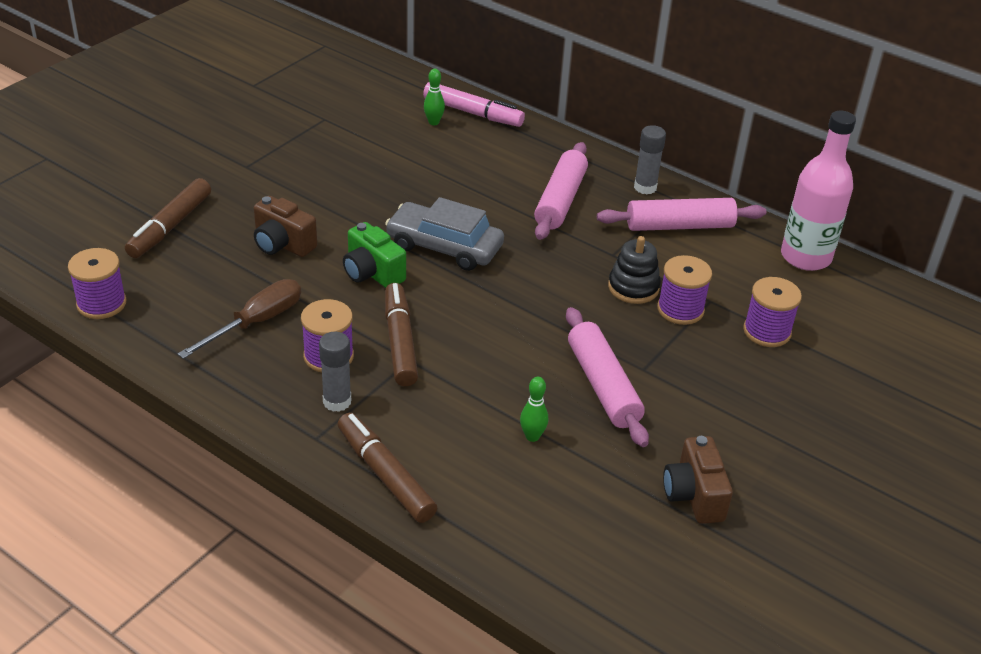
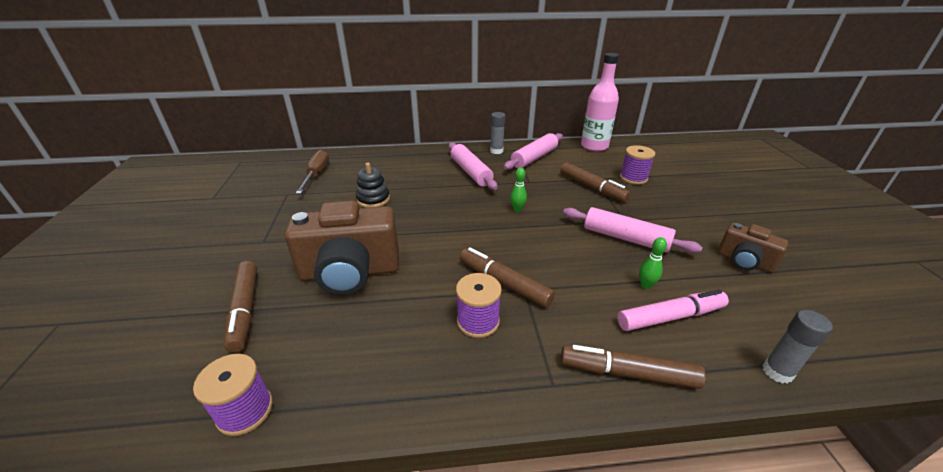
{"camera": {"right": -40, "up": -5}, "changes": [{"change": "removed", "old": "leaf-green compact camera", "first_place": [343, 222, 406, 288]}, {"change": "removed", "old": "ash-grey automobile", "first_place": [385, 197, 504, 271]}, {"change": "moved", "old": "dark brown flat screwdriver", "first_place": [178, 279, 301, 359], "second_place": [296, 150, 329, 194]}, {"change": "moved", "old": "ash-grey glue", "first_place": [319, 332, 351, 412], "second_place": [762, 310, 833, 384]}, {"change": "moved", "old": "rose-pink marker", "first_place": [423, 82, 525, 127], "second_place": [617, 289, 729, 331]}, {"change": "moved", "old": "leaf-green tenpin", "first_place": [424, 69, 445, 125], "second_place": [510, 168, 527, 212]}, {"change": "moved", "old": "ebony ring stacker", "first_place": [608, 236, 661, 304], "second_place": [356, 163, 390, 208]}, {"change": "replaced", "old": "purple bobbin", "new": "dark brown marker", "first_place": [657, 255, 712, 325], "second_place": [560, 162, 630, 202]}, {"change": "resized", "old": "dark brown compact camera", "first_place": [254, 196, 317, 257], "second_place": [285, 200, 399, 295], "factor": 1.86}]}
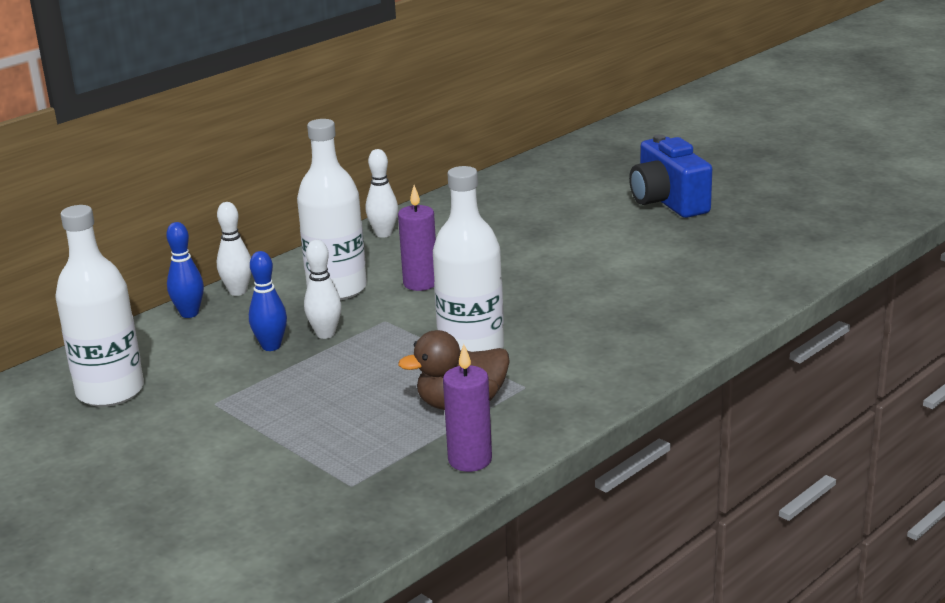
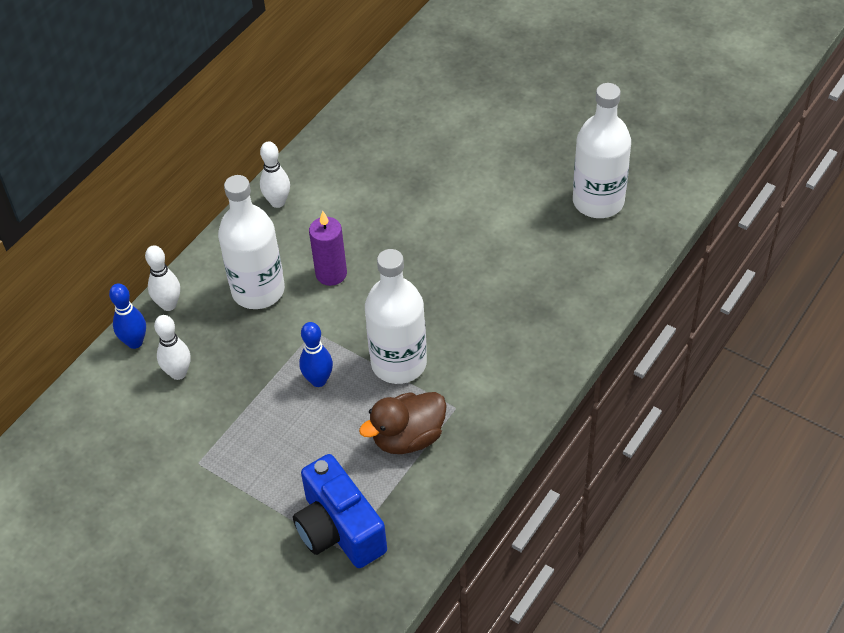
{"camera": {"right": -10, "up": 25}, "changes": [{"change": "removed", "old": "purple candle", "first_place": [443, 344, 492, 472]}, {"change": "moved", "old": "snow-white flask", "first_place": [55, 205, 144, 407], "second_place": [573, 83, 631, 218]}, {"change": "moved", "old": "blue tenpin", "first_place": [249, 251, 287, 351], "second_place": [299, 322, 333, 387]}, {"change": "moved", "old": "snow-white tenpin", "first_place": [304, 240, 342, 339], "second_place": [154, 315, 190, 380]}, {"change": "moved", "old": "blue compact camera", "first_place": [629, 134, 712, 218], "second_place": [293, 454, 387, 568]}]}
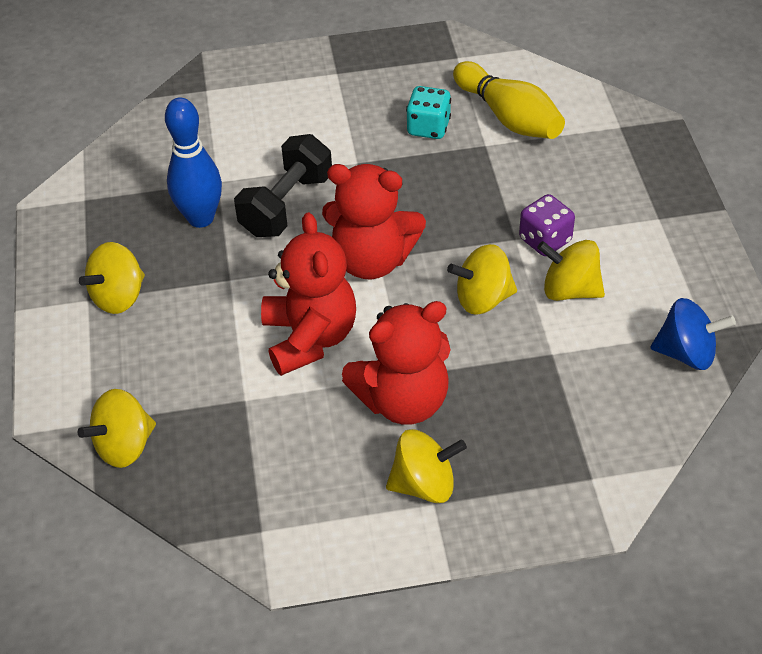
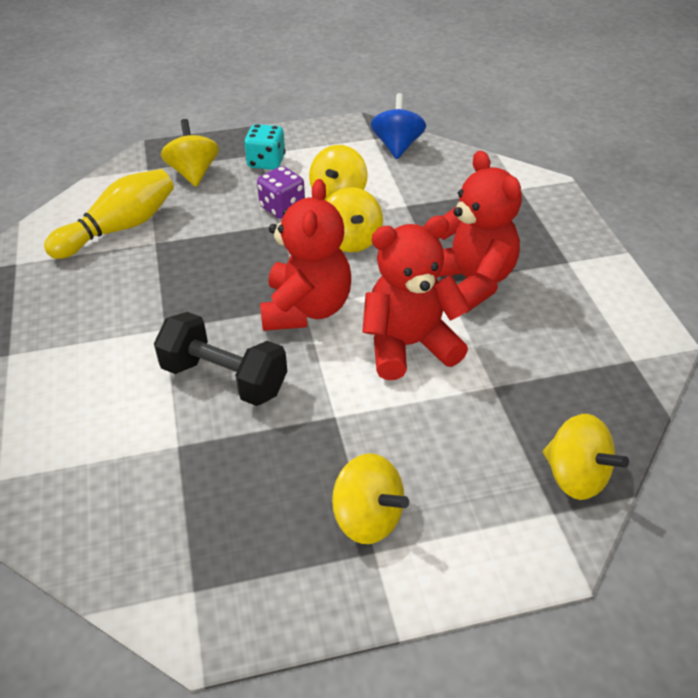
{"camera": {"right": -95, "up": -5}, "changes": [{"change": "removed", "old": "blue tenpin", "first_place": [165, 98, 222, 228]}, {"change": "moved", "old": "bright yellow spinning top", "first_place": [386, 429, 467, 503], "second_place": [161, 119, 219, 187]}, {"change": "moved", "old": "aqua die", "first_place": [406, 86, 451, 139], "second_place": [244, 124, 286, 170]}]}
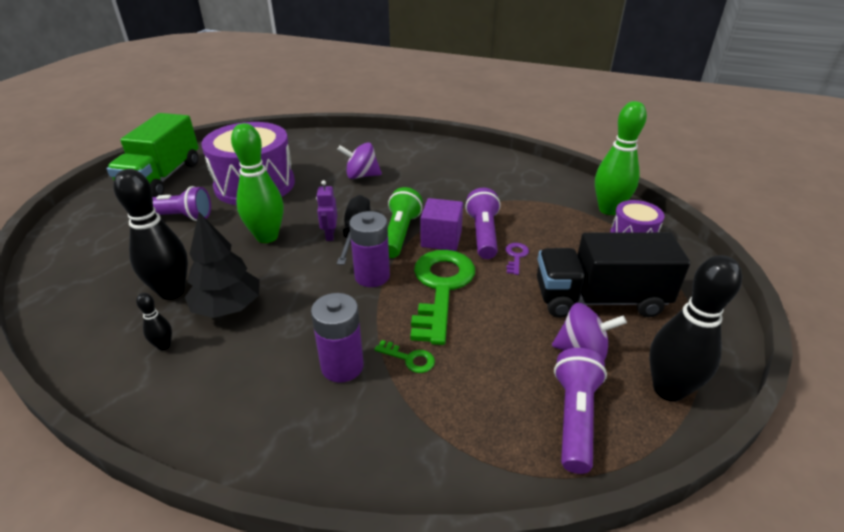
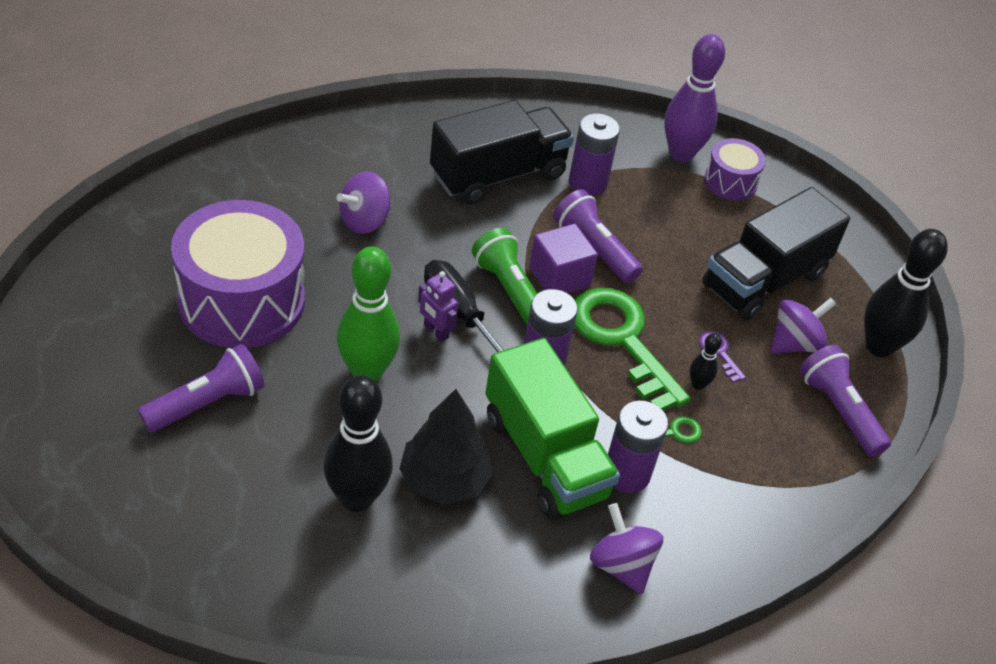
{"camera": {"right": -45, "up": 10}, "changes": [{"change": "added", "new": "ebony toy truck", "second_place": [430, 100, 574, 204]}, {"change": "added", "new": "purple AA battery", "second_place": [569, 113, 620, 196]}, {"change": "added", "new": "purple spinning top", "second_place": [590, 503, 663, 595]}, {"change": "moved", "old": "leaf-green toy truck", "first_place": [107, 113, 199, 197], "second_place": [485, 338, 620, 518]}, {"change": "moved", "old": "ebony tenpin", "first_place": [136, 293, 172, 350], "second_place": [690, 333, 722, 390]}, {"change": "moved", "old": "purple latchkey", "first_place": [506, 243, 529, 275], "second_place": [699, 331, 746, 383]}, {"change": "recoloured", "old": "leaf-green tenpin", "new": "purple tenpin", "first_place": [595, 101, 647, 215], "second_place": [664, 34, 725, 162]}]}
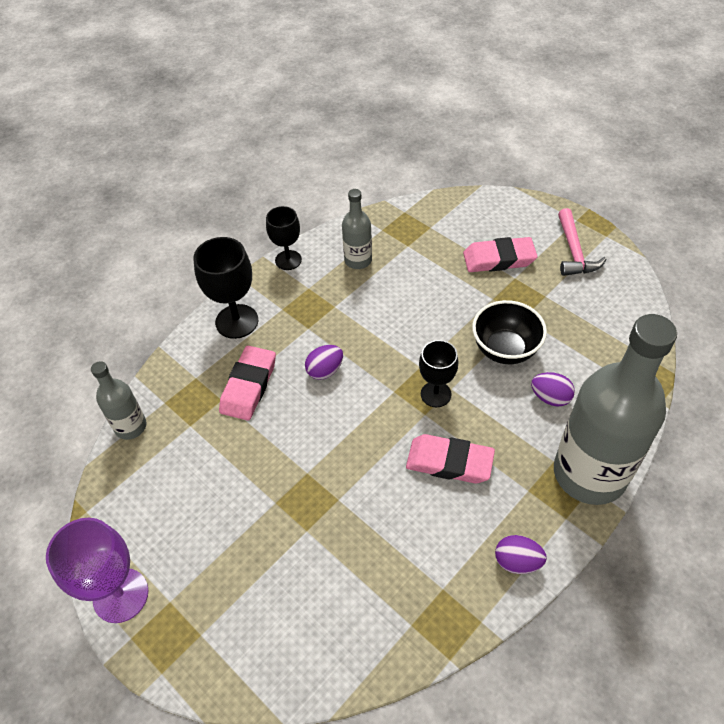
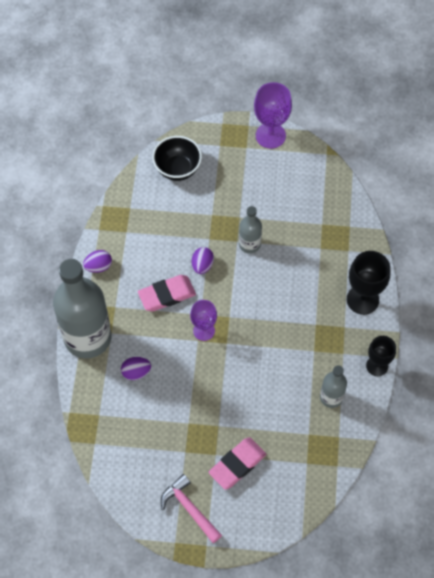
{"camera": {"right": 140, "up": 10}, "changes": [{"change": "removed", "old": "rose-pink gum eraser", "first_place": [219, 346, 276, 421]}, {"change": "moved", "old": "ash-grey flask", "first_place": [91, 361, 147, 440], "second_place": [239, 206, 262, 254]}, {"change": "moved", "old": "purple egg shape", "first_place": [305, 345, 343, 380], "second_place": [192, 247, 214, 274]}, {"change": "moved", "old": "ebony serving bowl", "first_place": [472, 300, 547, 364], "second_place": [152, 136, 202, 181]}, {"change": "recoloured", "old": "ebony wine glass", "new": "purple wine glass", "first_place": [419, 340, 459, 407], "second_place": [190, 300, 217, 341]}]}
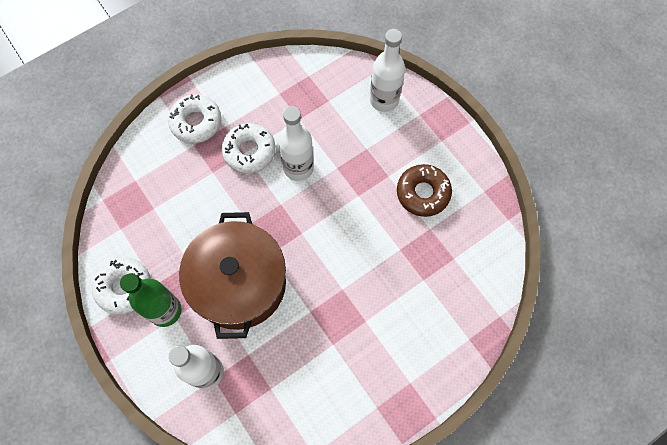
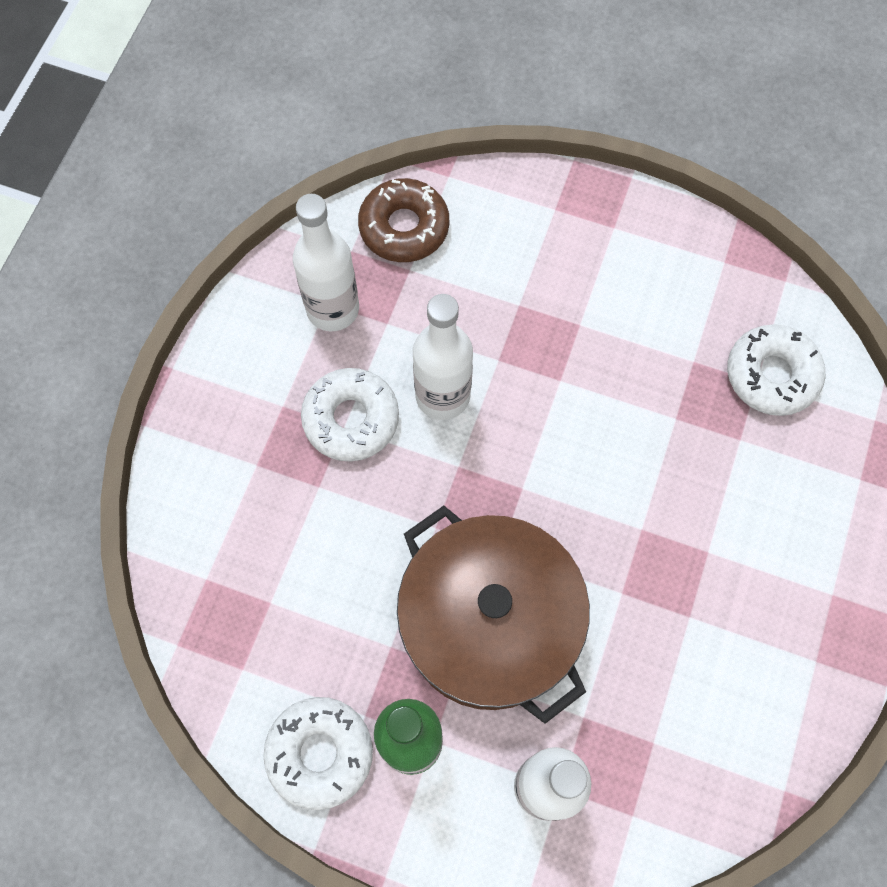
{"camera": {"right": -35, "up": 0}, "changes": [{"change": "moved", "old": "snow-white glazed donut", "first_place": [168, 94, 221, 143], "second_place": [727, 324, 825, 416]}, {"change": "moved", "old": "snow-white flask", "first_place": [370, 29, 405, 112], "second_place": [293, 194, 359, 331]}, {"change": "moved", "old": "dark brown glazed donut", "first_place": [397, 164, 452, 217], "second_place": [358, 178, 449, 262]}]}
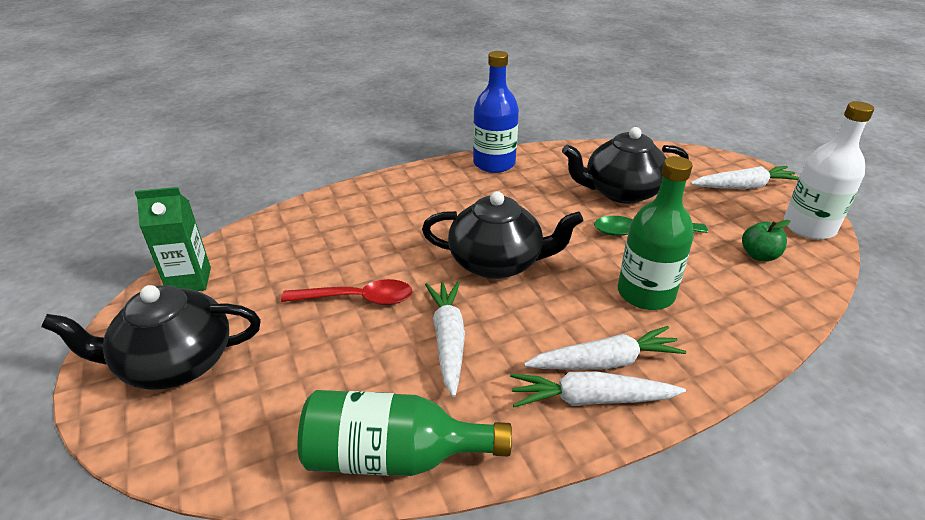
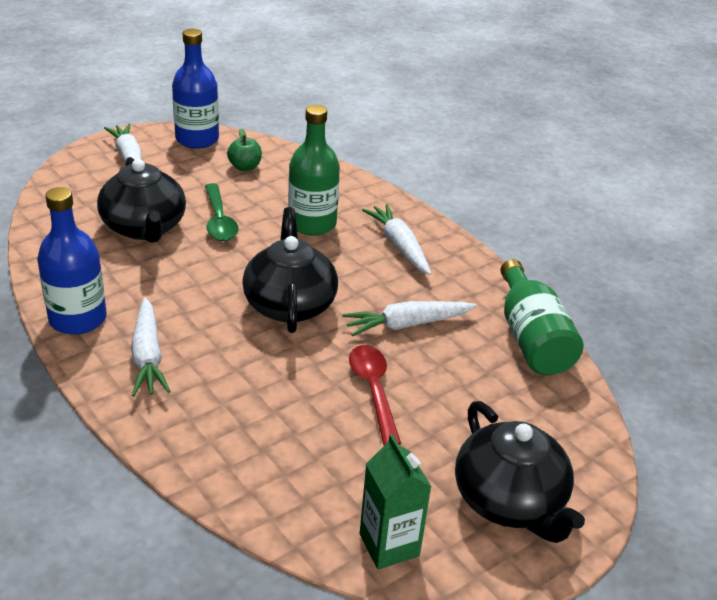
{"camera": {"right": -105, "up": 0}, "changes": [{"change": "moved", "old": "snow-white carrot", "first_place": [510, 371, 686, 407], "second_place": [131, 297, 170, 397]}, {"change": "recoloured", "old": "snow-white flask", "new": "blue flask", "first_place": [784, 101, 874, 240], "second_place": [172, 29, 219, 149]}]}
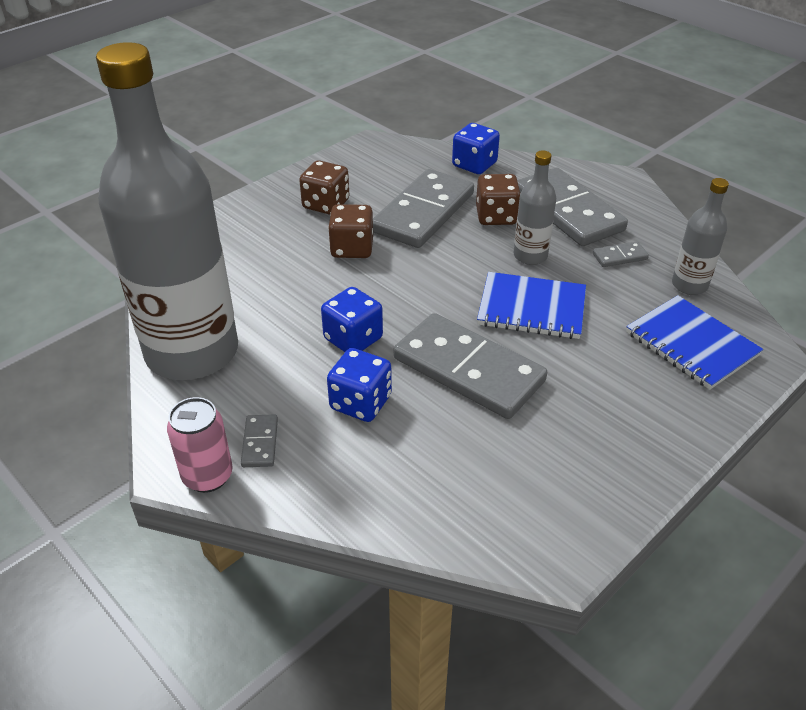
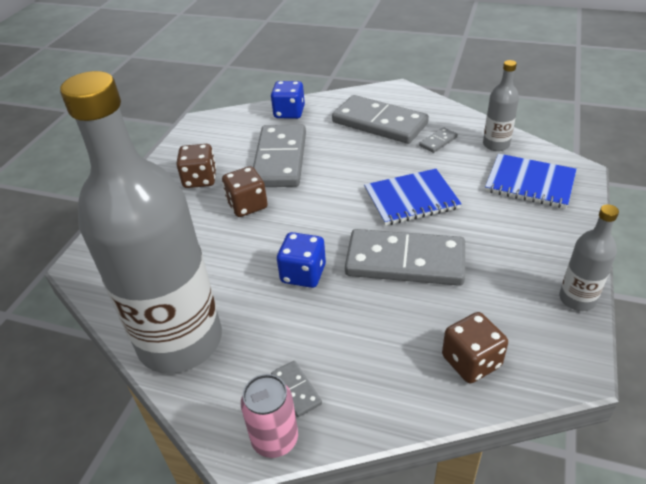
{"camera": {"right": -25, "up": 0}, "changes": [{"change": "removed", "old": "blue die", "first_place": [327, 348, 392, 422]}, {"change": "moved", "old": "dark brown die", "first_place": [476, 174, 520, 225], "second_place": [442, 312, 508, 383]}, {"change": "moved", "old": "ash-grey flask", "first_place": [514, 150, 556, 265], "second_place": [559, 204, 619, 311]}]}
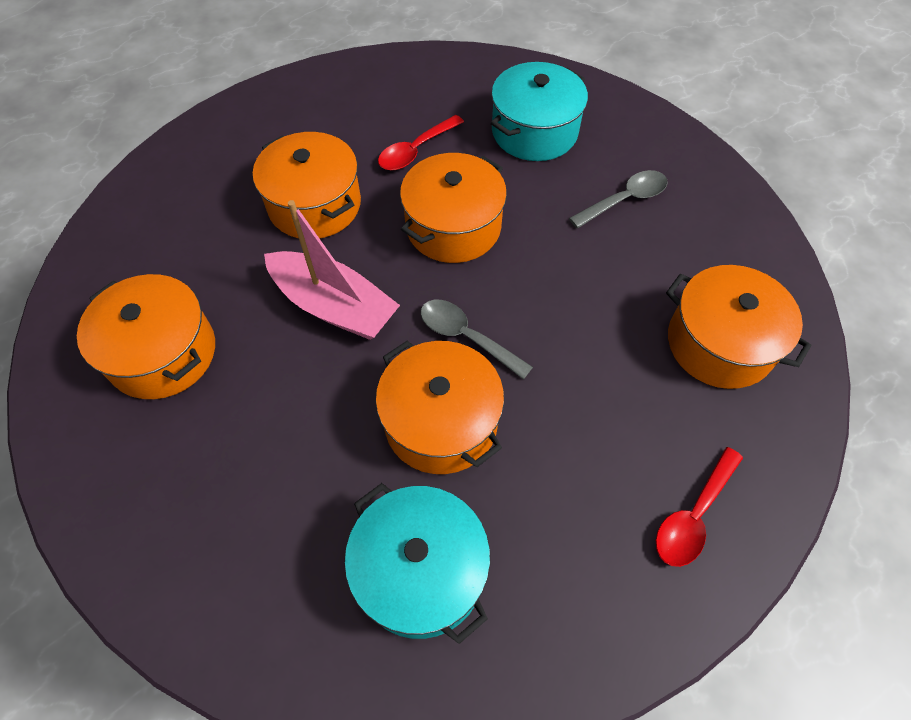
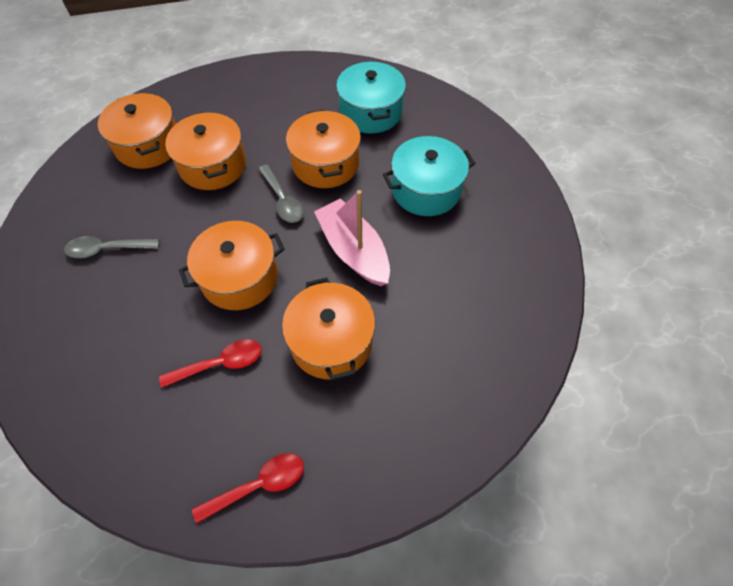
{"camera": {"right": -155, "up": 0}, "changes": [{"change": "moved", "old": "bright orange cooking pot", "first_place": [77, 274, 215, 399], "second_place": [165, 112, 246, 190]}, {"change": "moved", "old": "aqua cooking pot", "first_place": [491, 62, 588, 161], "second_place": [383, 136, 476, 216]}, {"change": "moved", "old": "scarlet teaspoon", "first_place": [656, 447, 743, 567], "second_place": [192, 453, 304, 524]}]}
